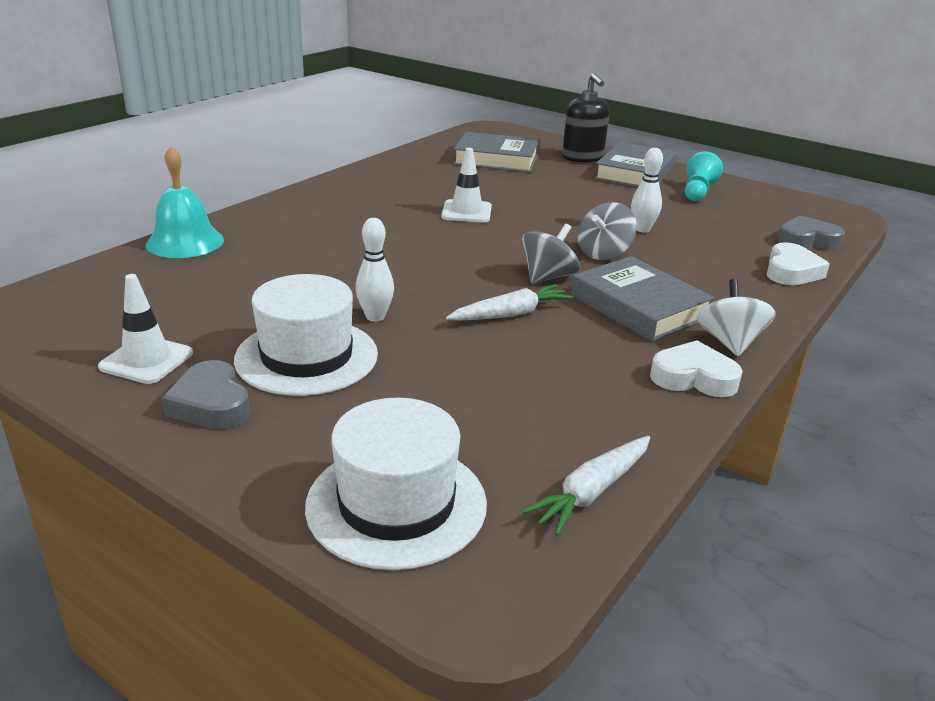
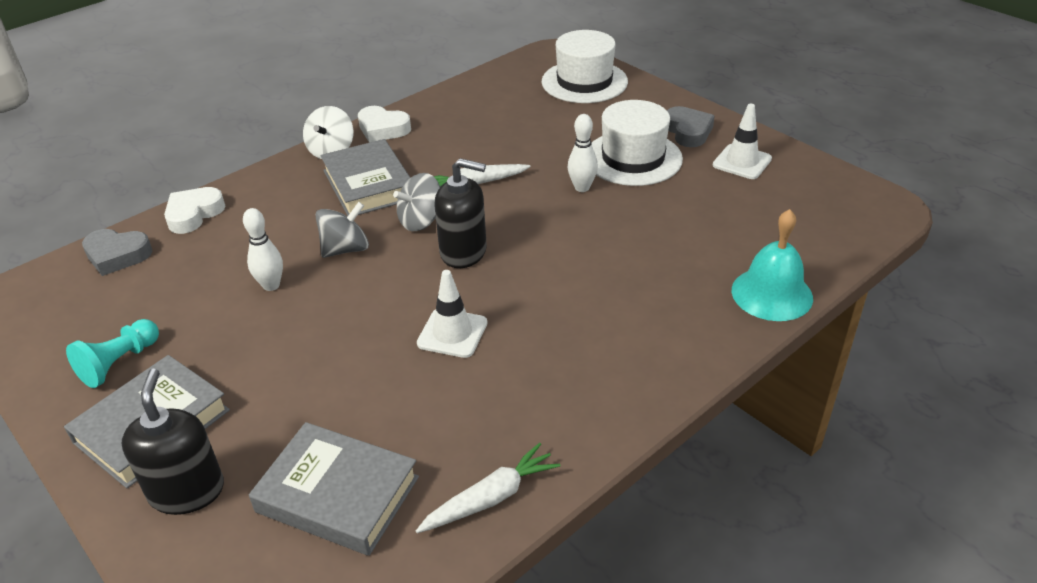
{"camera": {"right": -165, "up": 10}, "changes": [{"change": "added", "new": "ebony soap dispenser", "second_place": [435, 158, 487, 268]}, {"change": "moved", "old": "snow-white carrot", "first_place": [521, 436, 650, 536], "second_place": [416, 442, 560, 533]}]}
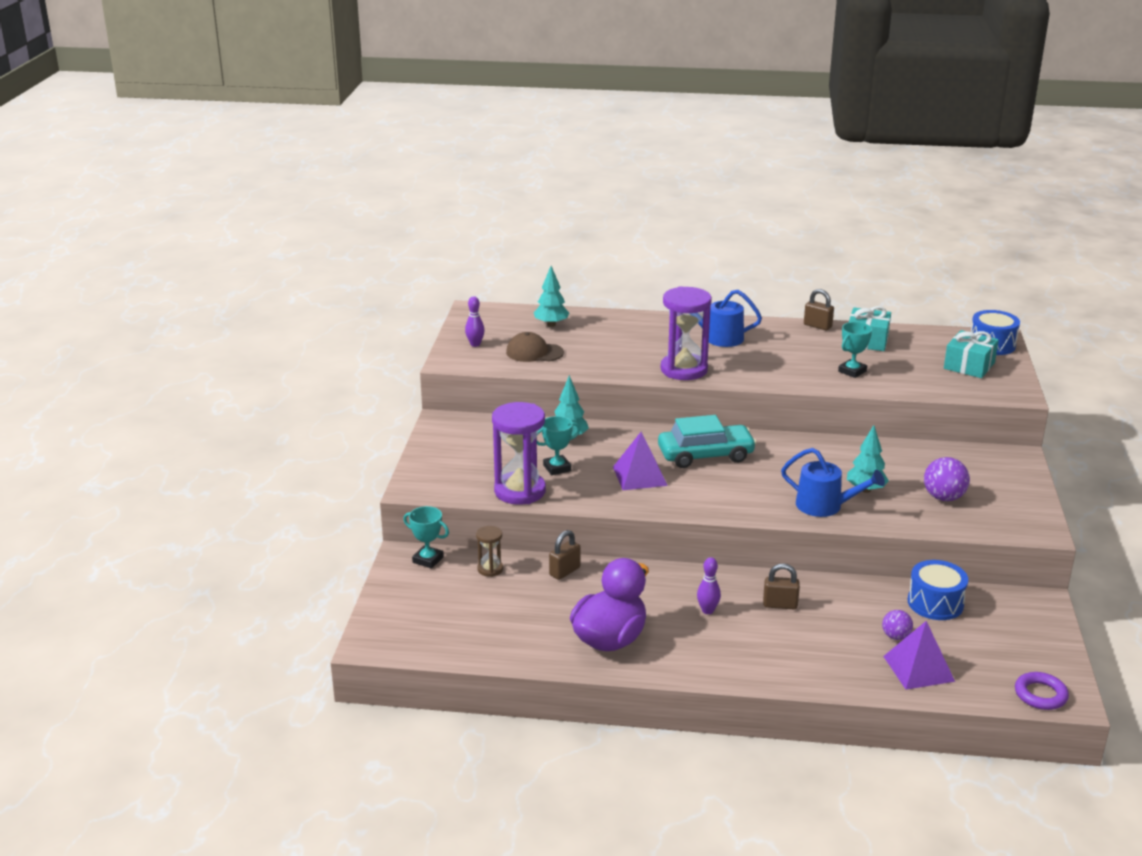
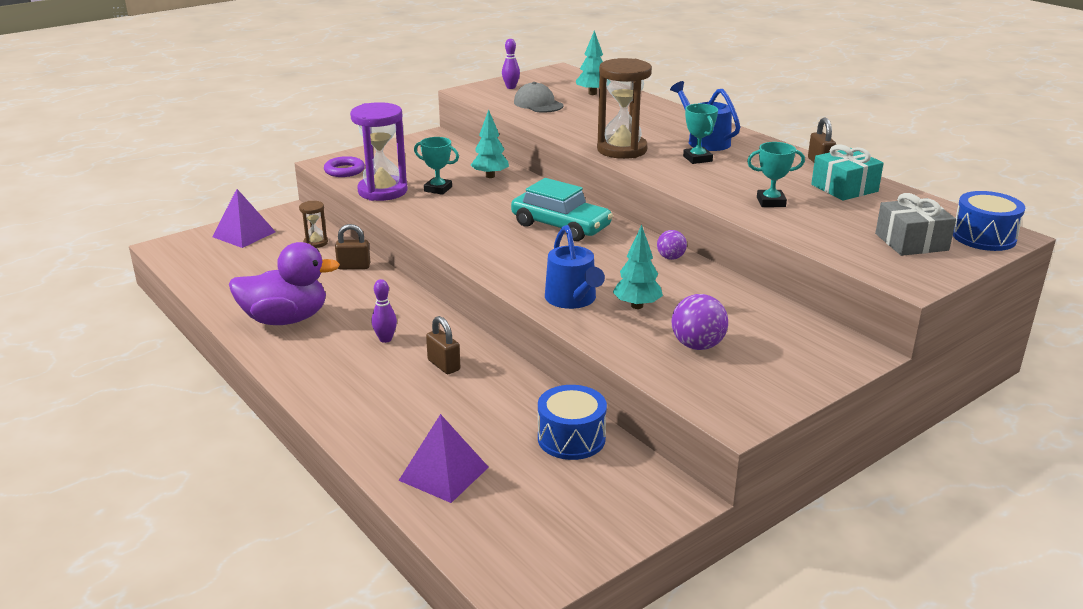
{"camera": {"right": 45, "up": 0}, "changes": [{"change": "moved", "old": "aqua award cup", "first_place": [403, 506, 449, 569], "second_place": [683, 104, 718, 164]}, {"change": "moved", "old": "purple pyramid", "first_place": [613, 432, 668, 490], "second_place": [212, 189, 275, 248]}, {"change": "moved", "old": "purple sphere", "first_place": [882, 610, 913, 640], "second_place": [657, 230, 687, 260]}, {"change": "moved", "old": "purple torus", "first_place": [1015, 672, 1069, 710], "second_place": [324, 156, 365, 177]}, {"change": "recoloured", "old": "dark brown peaked cap", "new": "ash-grey peaked cap", "first_place": [506, 332, 564, 362], "second_place": [514, 82, 563, 113]}, {"change": "recoloured", "old": "purple hourglass", "new": "dark brown hourglass", "first_place": [661, 286, 712, 380], "second_place": [597, 58, 652, 159]}, {"change": "recoloured", "old": "aqua gift", "new": "ash-grey gift", "first_place": [944, 330, 999, 378], "second_place": [875, 193, 956, 256]}]}
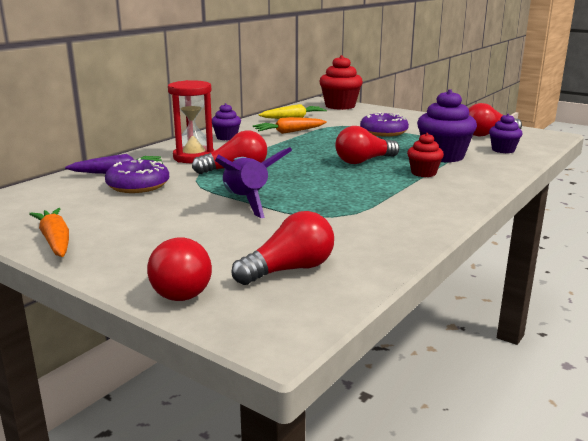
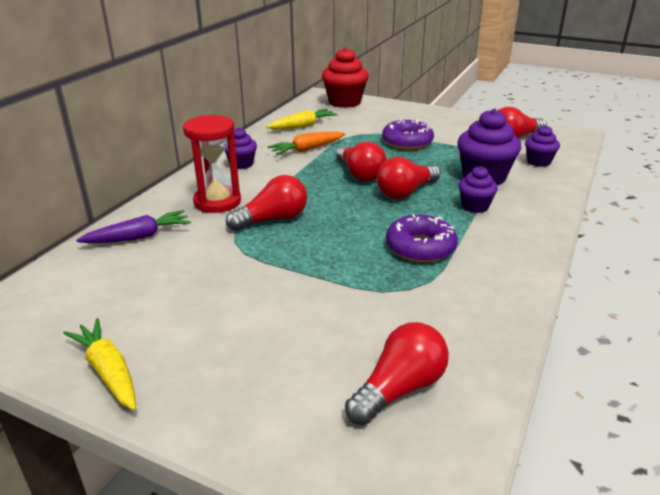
{"camera": {"right": -10, "up": 10}, "changes": [{"change": "removed", "old": "purple rocket", "first_place": [215, 147, 292, 218]}, {"change": "moved", "old": "purple glazed donut", "first_place": [105, 158, 169, 193], "second_place": [386, 214, 458, 262]}, {"change": "moved", "old": "scarlet lightbulb", "first_place": [147, 238, 212, 301], "second_place": [336, 142, 387, 182]}, {"change": "recoloured", "old": "bright orange carrot", "new": "bright yellow carrot", "first_place": [29, 208, 69, 257], "second_place": [63, 318, 136, 410]}, {"change": "recoloured", "old": "scarlet muffin", "new": "purple muffin", "first_place": [407, 133, 444, 177], "second_place": [458, 166, 498, 213]}]}
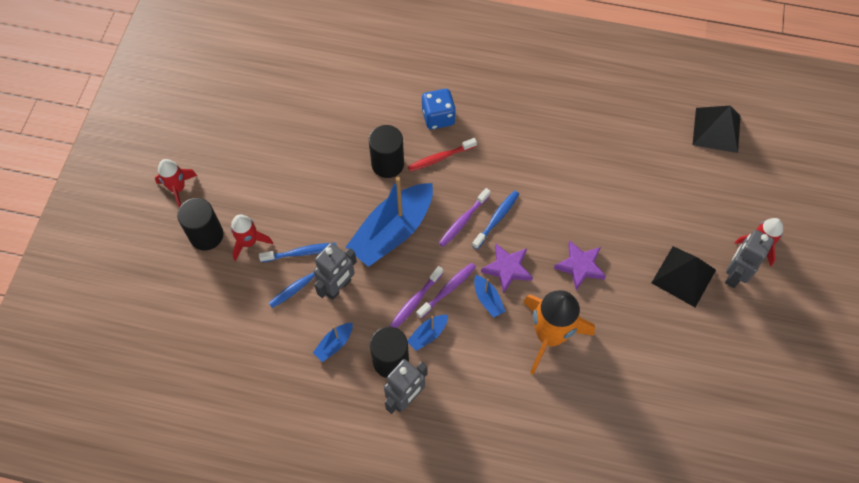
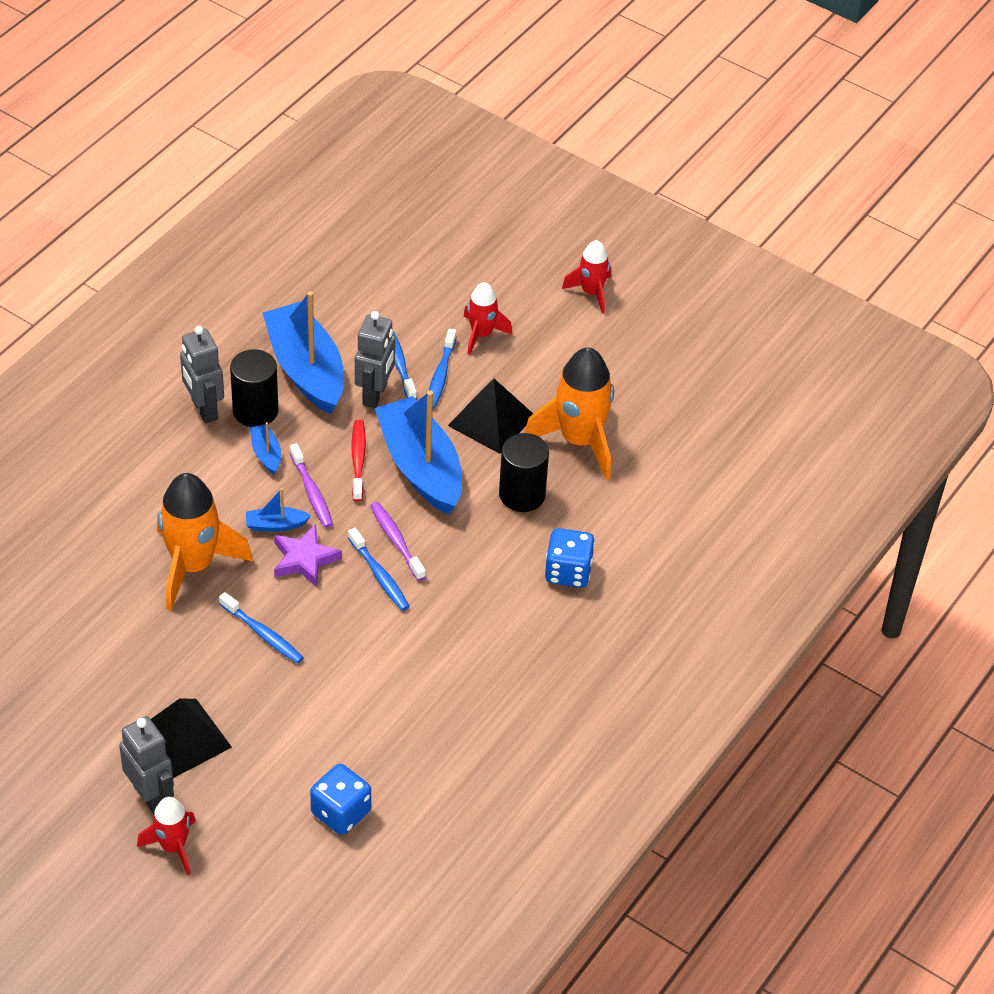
{"camera": {"right": 110, "up": -15}, "changes": [{"change": "removed", "old": "ebony cylinder shape", "first_place": [177, 198, 223, 251]}, {"change": "removed", "old": "purple dental brush", "first_place": [389, 266, 443, 328]}, {"change": "added", "new": "blue die", "second_place": [310, 764, 371, 835]}, {"change": "added", "new": "bright orange rocket", "second_place": [525, 347, 614, 480]}, {"change": "moved", "old": "scarlet dental brush", "first_place": [408, 138, 477, 172], "second_place": [351, 420, 366, 501]}, {"change": "moved", "old": "ebony pyramid", "first_place": [692, 106, 741, 153], "second_place": [448, 379, 533, 454]}, {"change": "replaced", "old": "purple five-pointed star", "new": "blue dental brush", "first_place": [554, 241, 606, 290], "second_place": [219, 592, 304, 664]}, {"change": "turned", "old": "ash-grey robot", "first_place": [314, 243, 357, 300], "second_place": [355, 311, 395, 408], "degrees": -135}, {"change": "resized", "old": "blue boat", "first_place": [313, 323, 353, 362], "second_place": [263, 291, 344, 414], "factor": 2.35}]}
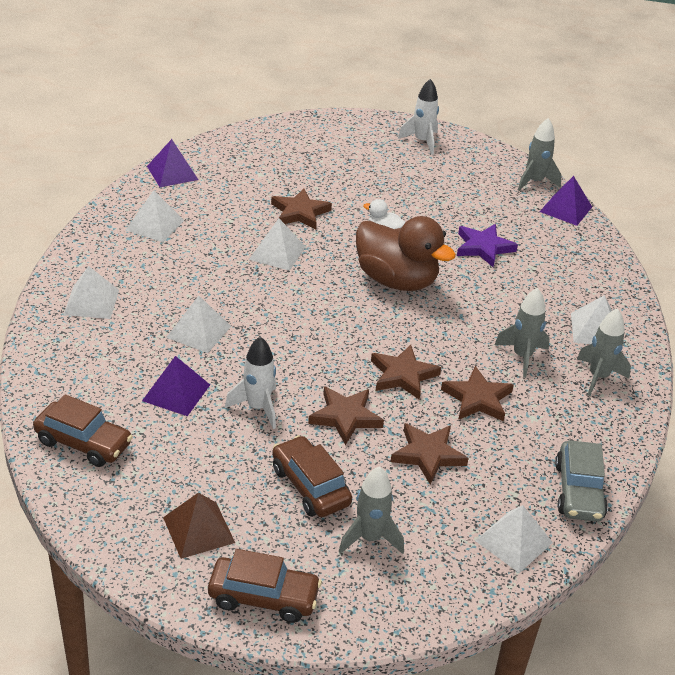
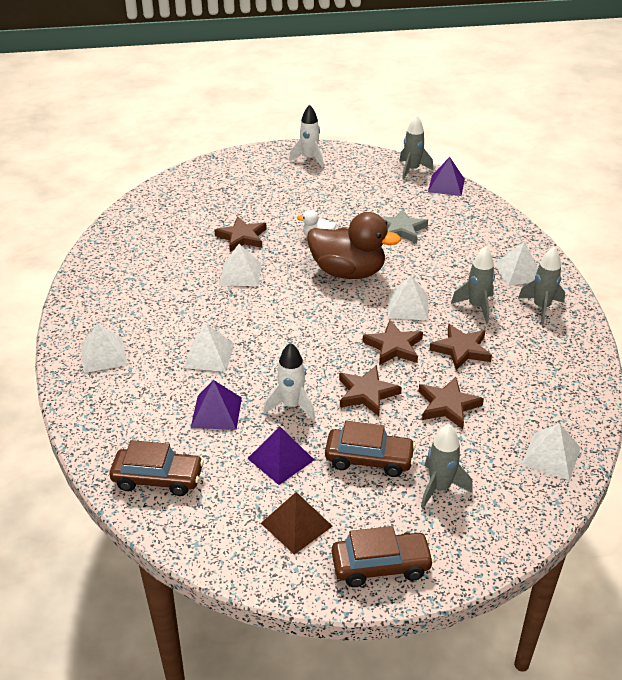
{"camera": {"right": -15, "up": 0}, "changes": [{"change": "removed", "old": "ash-grey automobile", "first_place": [555, 440, 608, 522]}, {"change": "moved", "old": "snow-white pyramid", "first_place": [126, 190, 184, 242], "second_place": [388, 276, 428, 320]}, {"change": "moved", "old": "purple pyramid", "first_place": [147, 139, 198, 187], "second_place": [247, 427, 314, 485]}, {"change": "recoloured", "old": "purple five-pointed star", "new": "ash-grey five-pointed star", "first_place": [457, 224, 518, 267], "second_place": [382, 209, 428, 243]}, {"change": "turned", "old": "dark brown automobile", "first_place": [272, 435, 352, 517], "second_place": [325, 421, 416, 477], "degrees": 150}]}
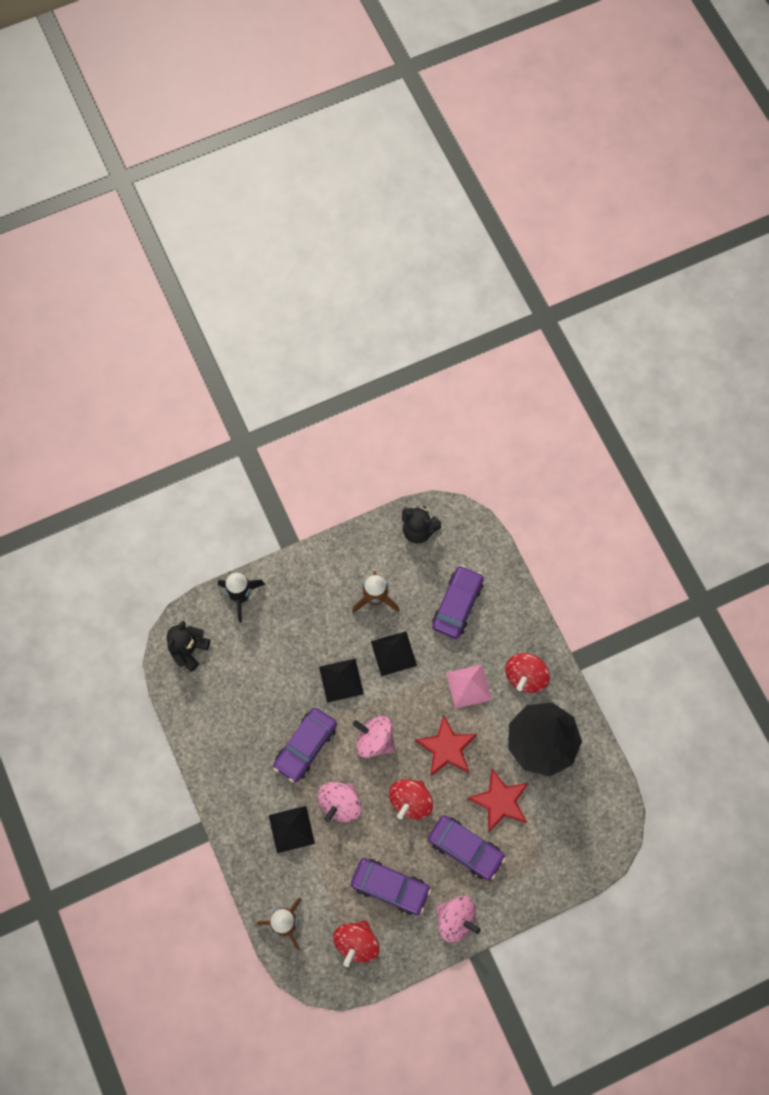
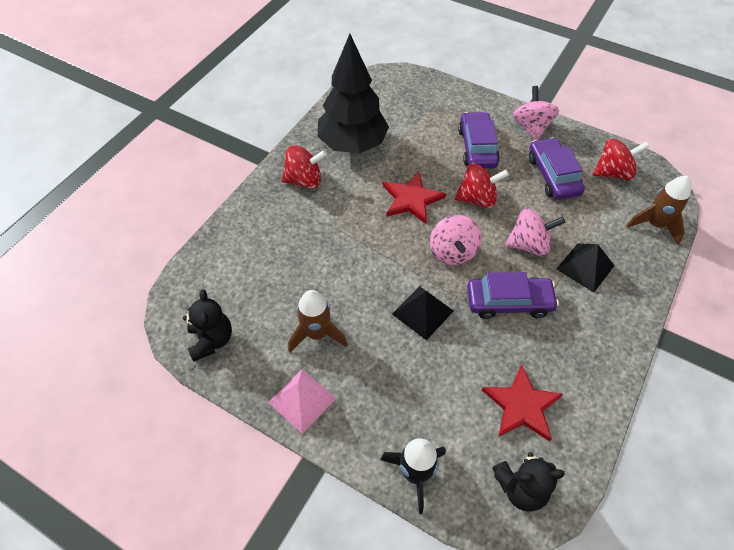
{"camera": {"right": -125, "up": -15}, "changes": [{"change": "removed", "old": "ebony pyramid", "first_place": [371, 631, 417, 676]}, {"change": "removed", "old": "purple automobile", "first_place": [432, 565, 484, 639]}, {"change": "moved", "old": "rose-pink pyramid", "first_place": [446, 664, 492, 709], "second_place": [268, 369, 337, 434]}, {"change": "moved", "old": "scarlet five-pointed star", "first_place": [467, 769, 528, 832], "second_place": [482, 364, 563, 441]}]}
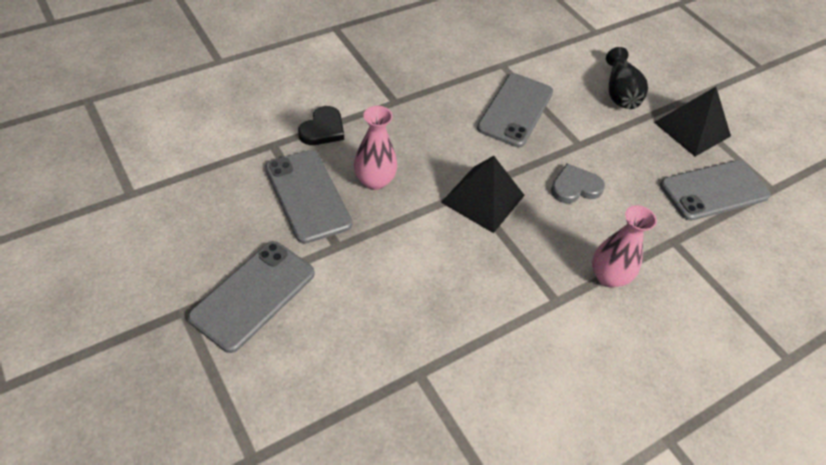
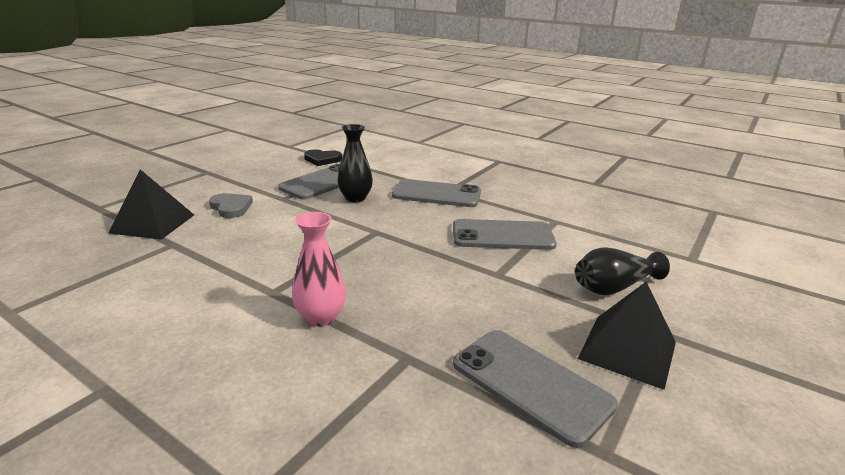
{"camera": {"right": 70, "up": -25}, "changes": [{"change": "moved", "old": "ash-grey mobile phone", "first_place": [188, 241, 315, 353], "second_place": [392, 179, 481, 207]}, {"change": "moved", "old": "ebony love heart", "first_place": [298, 106, 344, 145], "second_place": [304, 150, 342, 166]}, {"change": "moved", "old": "ebony pyramid", "first_place": [441, 156, 525, 233], "second_place": [108, 169, 194, 240]}, {"change": "moved", "old": "ash-grey love heart", "first_place": [551, 163, 605, 203], "second_place": [209, 193, 253, 218]}, {"change": "recoloured", "old": "rose-pink vase", "new": "ebony vase", "first_place": [354, 106, 397, 190], "second_place": [337, 124, 373, 202]}]}
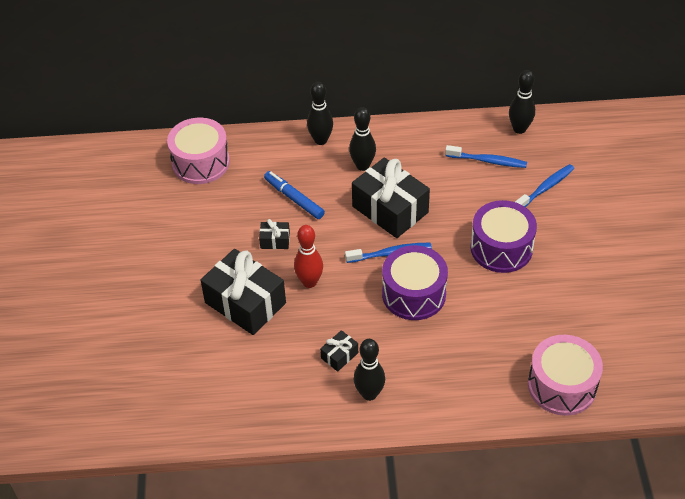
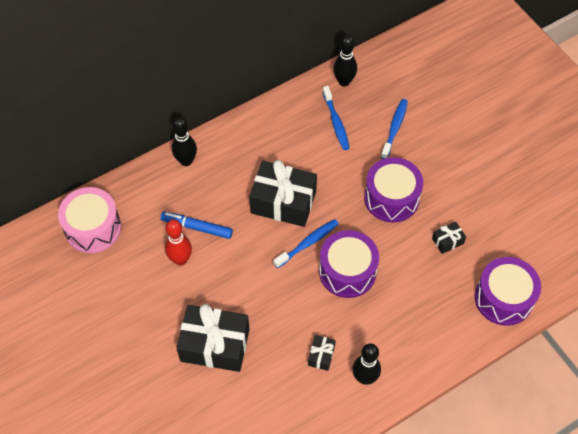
{"camera": {"right": -30, "up": 10}, "changes": [{"change": "removed", "old": "ebony tenpin", "first_place": [349, 107, 376, 171]}, {"change": "moved", "old": "ebony gift", "first_place": [259, 219, 290, 249], "second_place": [432, 222, 466, 254]}, {"change": "moved", "old": "scarlet tenpin", "first_place": [294, 225, 323, 288], "second_place": [165, 219, 192, 266]}, {"change": "recoloured", "old": "rose-pink snare drum", "new": "purple snare drum", "first_place": [528, 335, 603, 416], "second_place": [475, 257, 541, 326]}, {"change": "turned", "old": "blue dental brush", "first_place": [445, 145, 527, 168], "second_place": [322, 86, 350, 150], "degrees": 90}]}
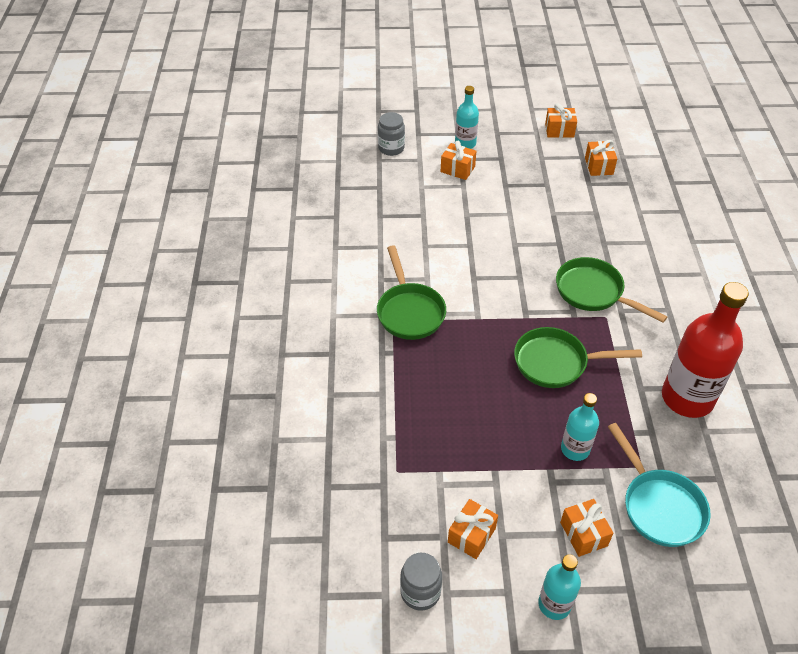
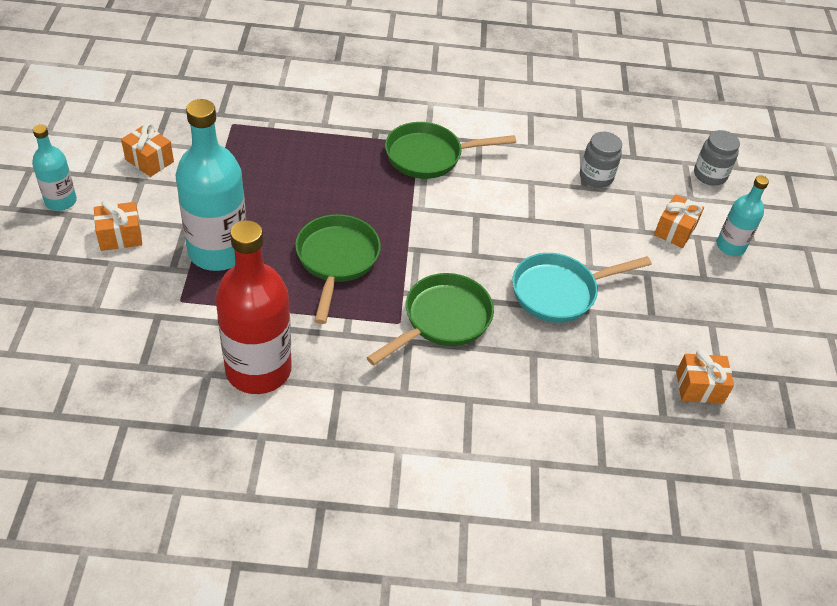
{"camera": {"right": 90, "up": 0}, "changes": [{"change": "removed", "old": "bright orange gift", "first_place": [545, 103, 577, 138]}, {"change": "moved", "old": "ash-grey jar", "first_place": [400, 553, 442, 611], "second_place": [580, 132, 622, 188]}, {"change": "moved", "old": "aqua frying pan", "first_place": [608, 423, 711, 547], "second_place": [512, 253, 652, 323]}, {"change": "resized", "old": "aqua flask", "first_place": [561, 393, 599, 461], "second_place": [176, 99, 246, 271], "factor": 1.88}]}
